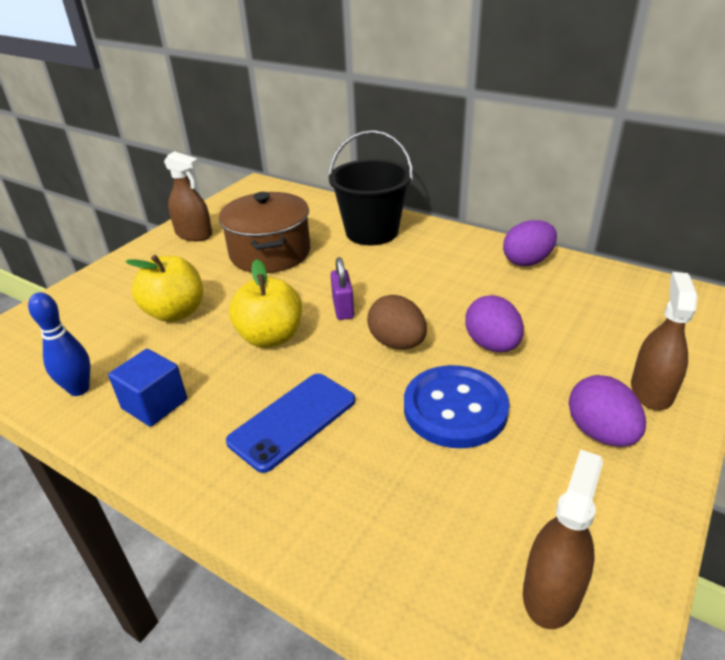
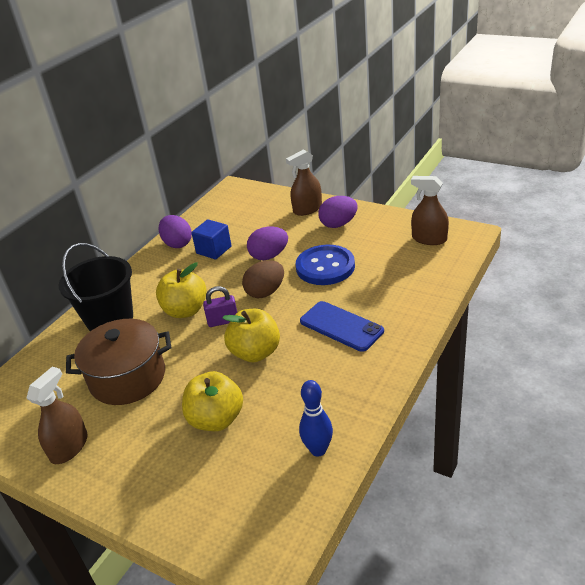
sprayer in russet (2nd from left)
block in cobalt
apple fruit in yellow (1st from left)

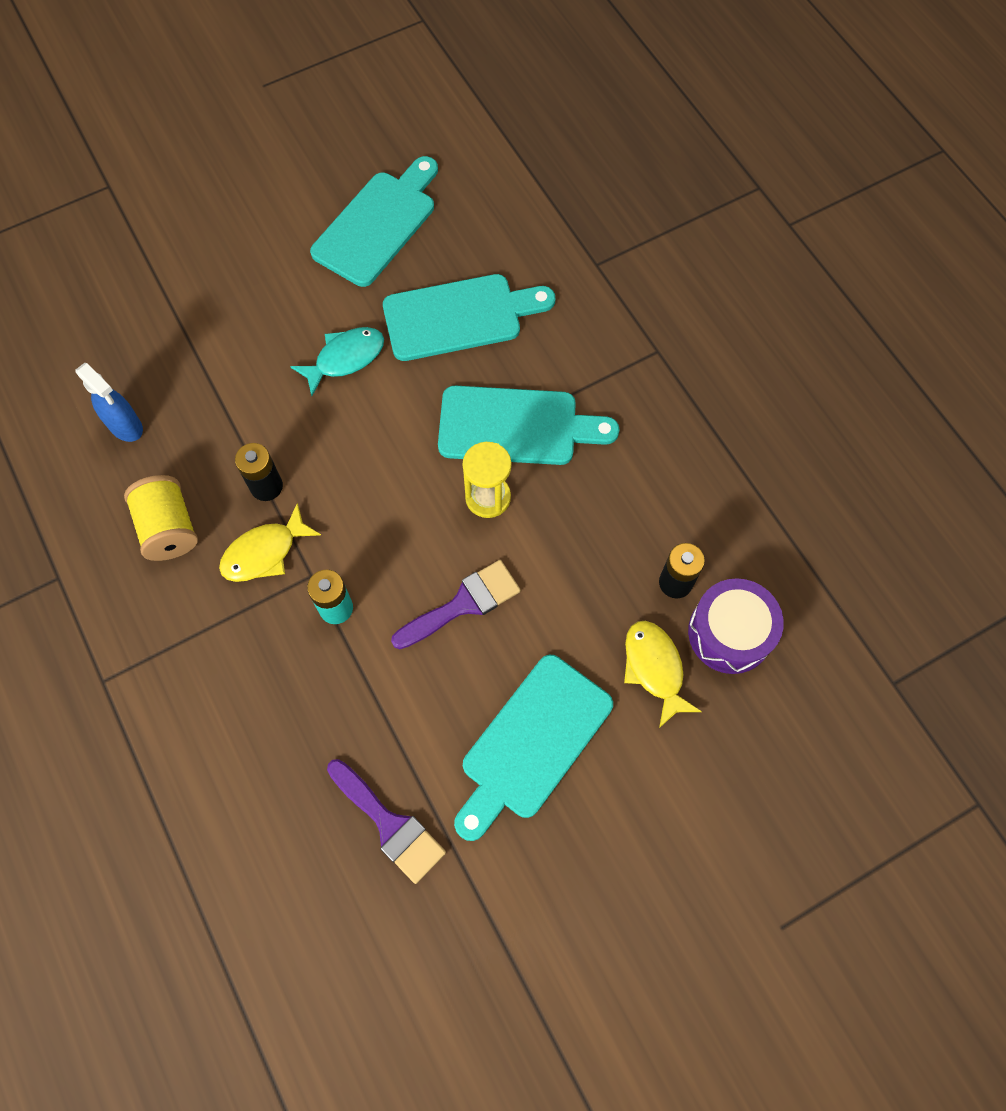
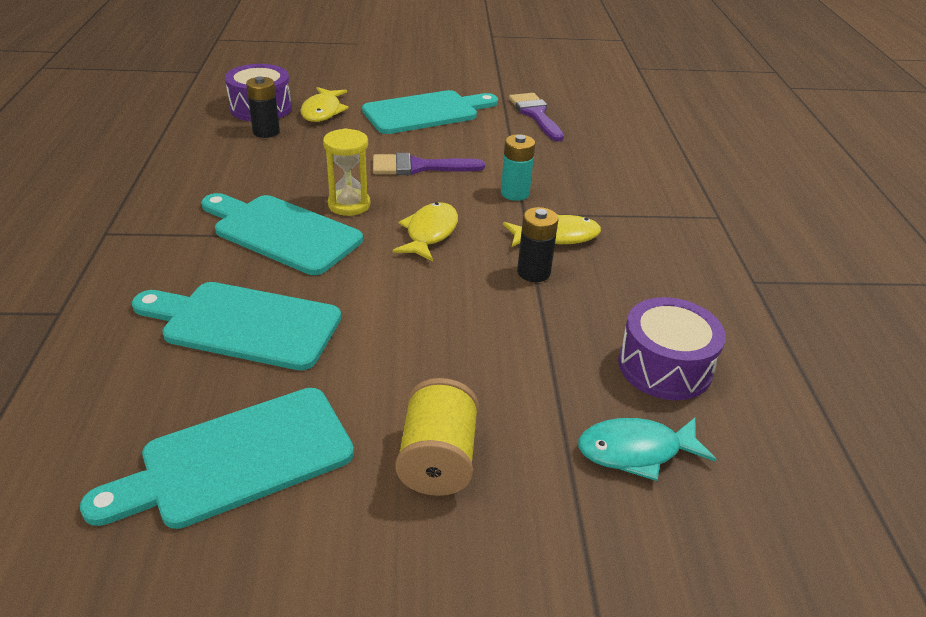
fish in teal
drum in purple (2nd from left)
spool in yellow
fish in yellow (2nd from left)

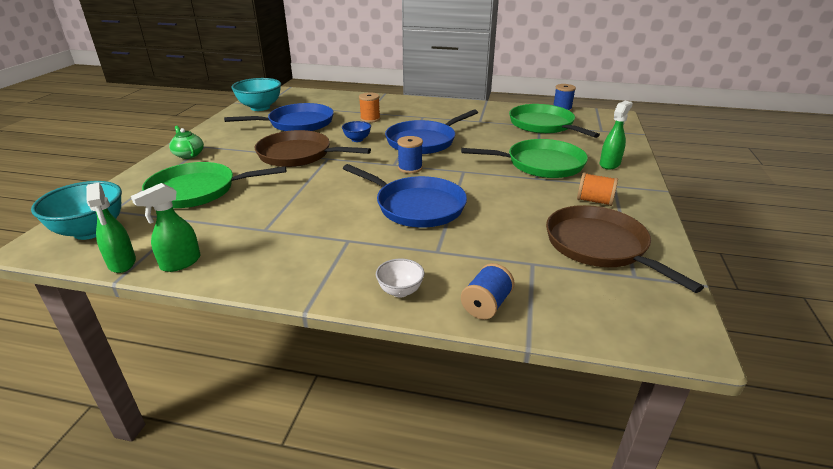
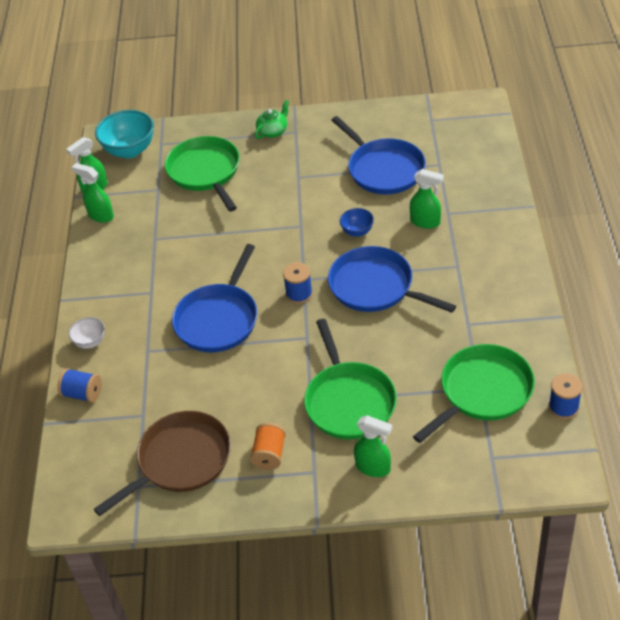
deep dish in teal (2nd from left in the first image)
sprayer in green (4th from left)
pan in russet (1st from left in the first image)

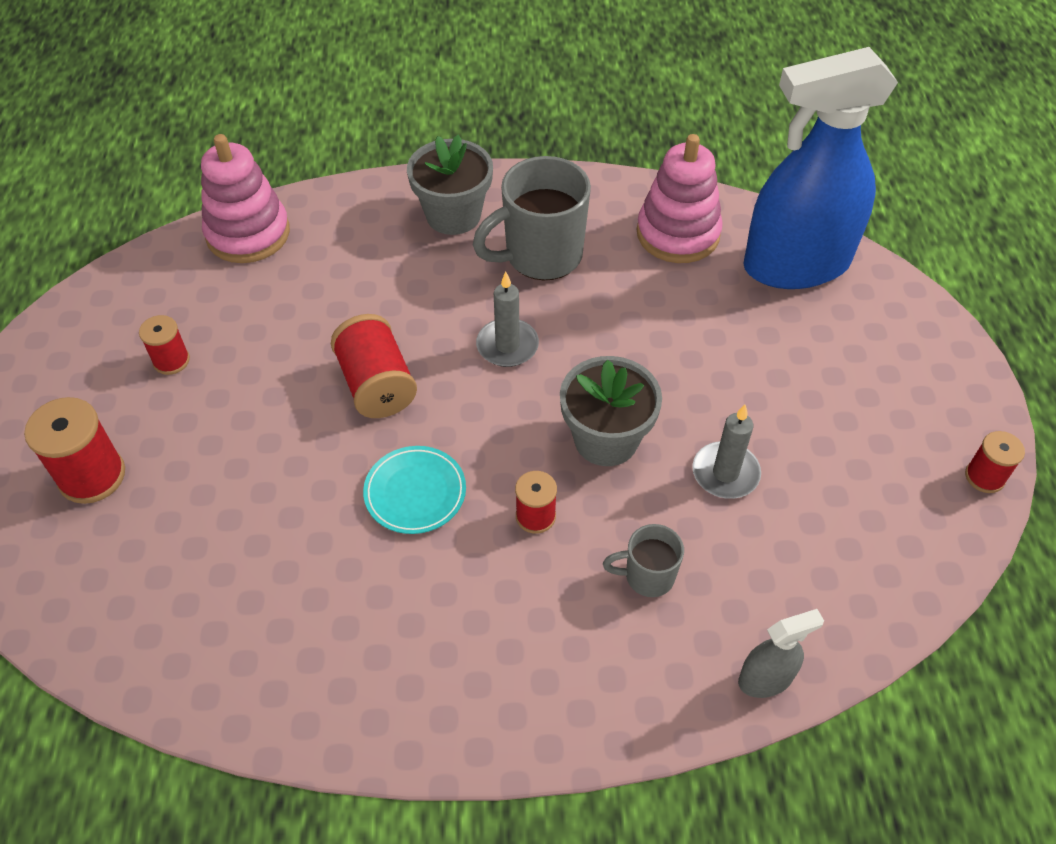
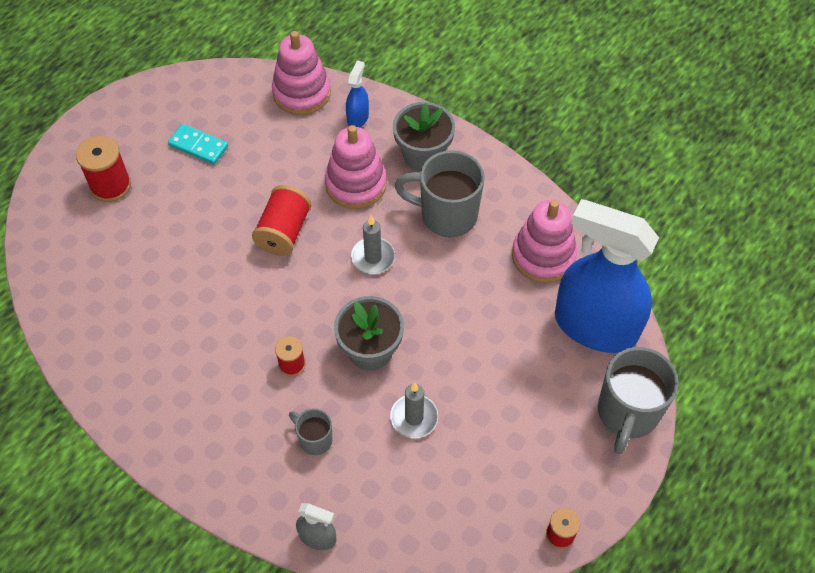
domino tile in teal
flat dish in teal
sprayer in cobalt (1st from left)
stacking toy in rosy (2nd from left)
tea mug in ash-grey (3rd from left)

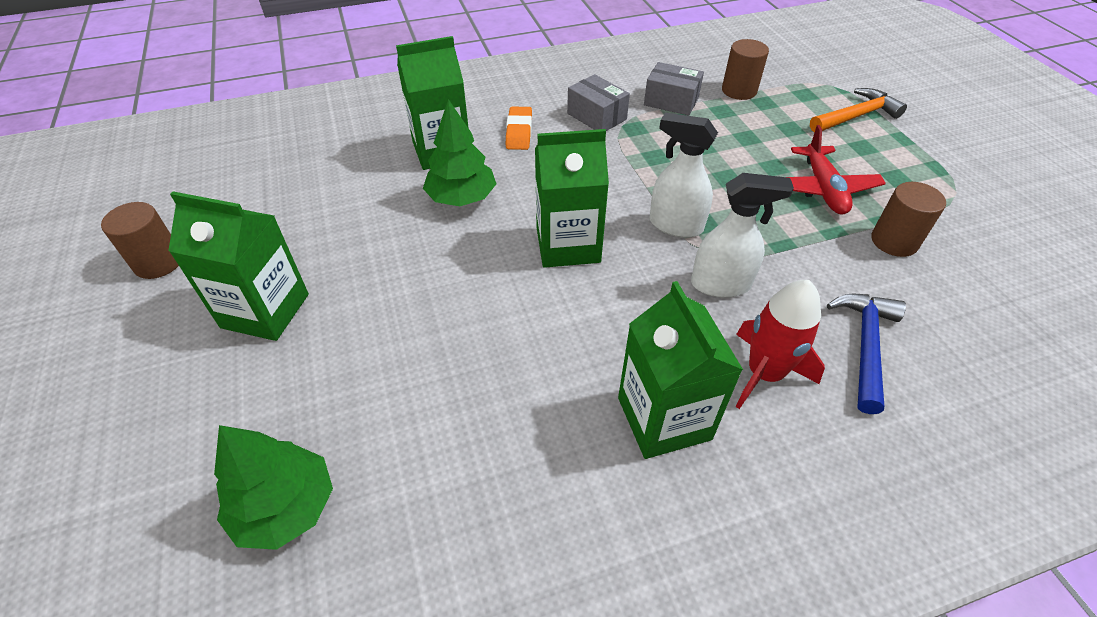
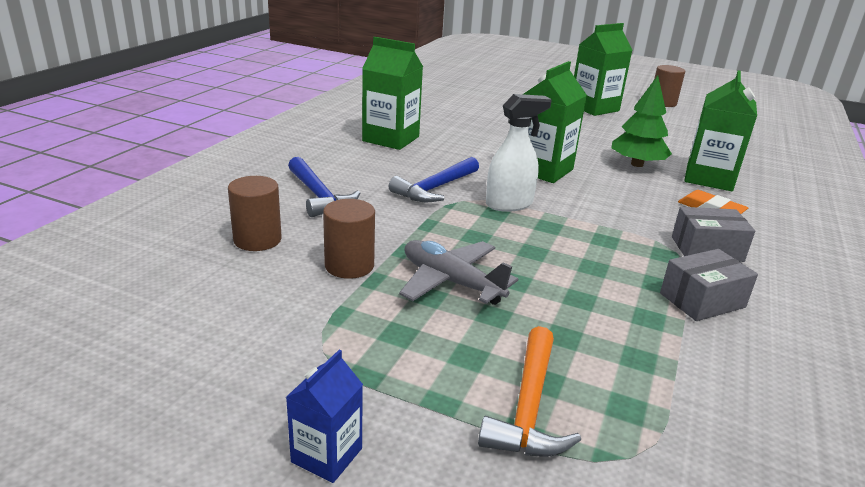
solid cylinder in russet (1st from left)
aeroplane in ash-grey
claw hammer in cobalt (2nd from left)
toy rocket in scarlet
fir tree in green (1st from left in the first image)
juice carton in cobalt

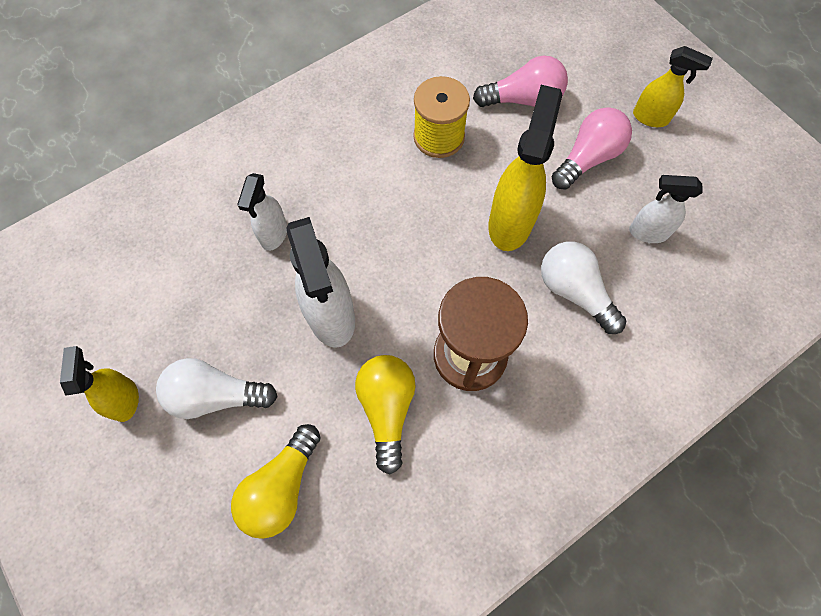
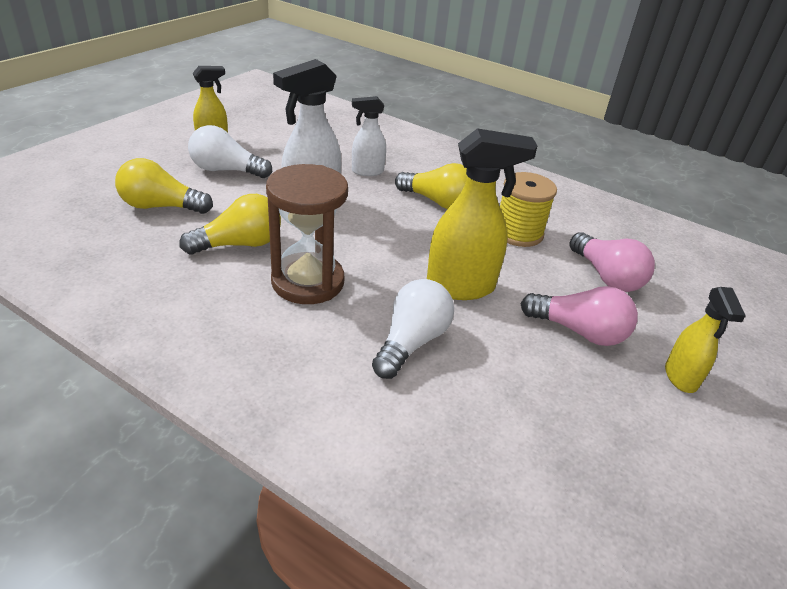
sprayer in pure white (3rd from left in the first image)
light bulb in pure white (1st from left)
light bulb in yellow (3rd from left)

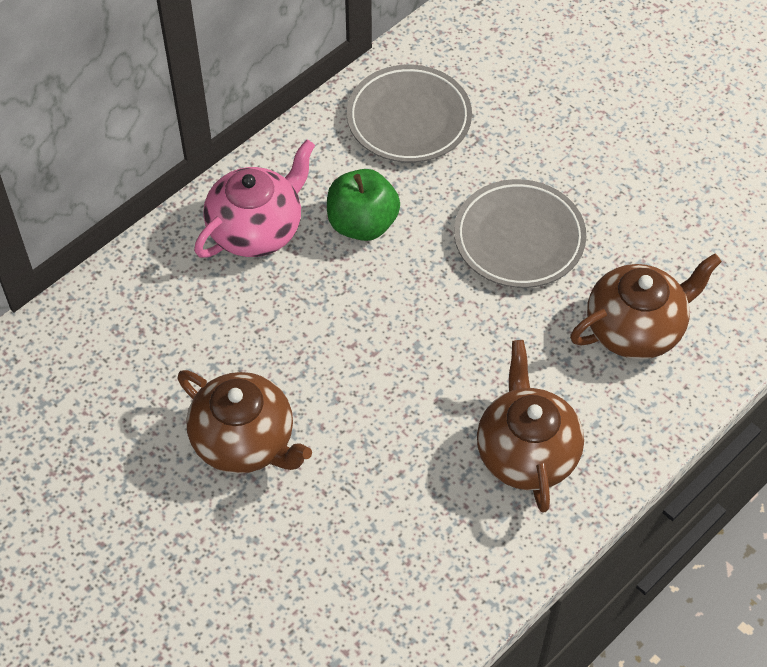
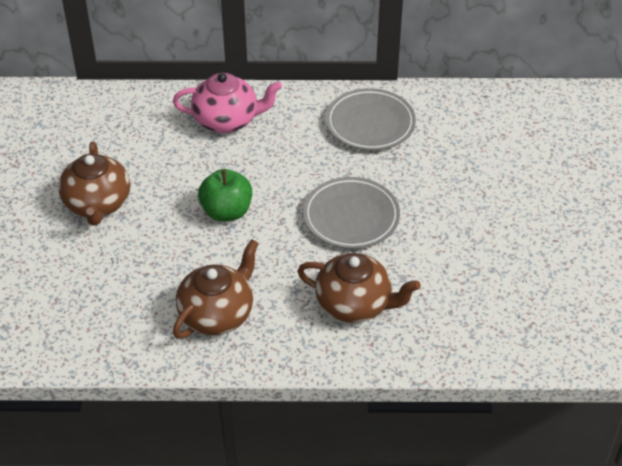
apple fruit in green

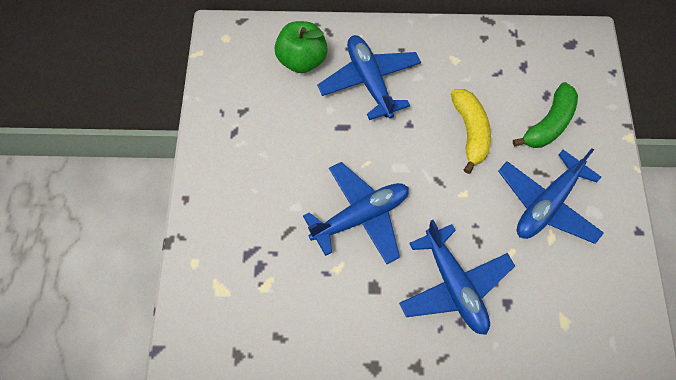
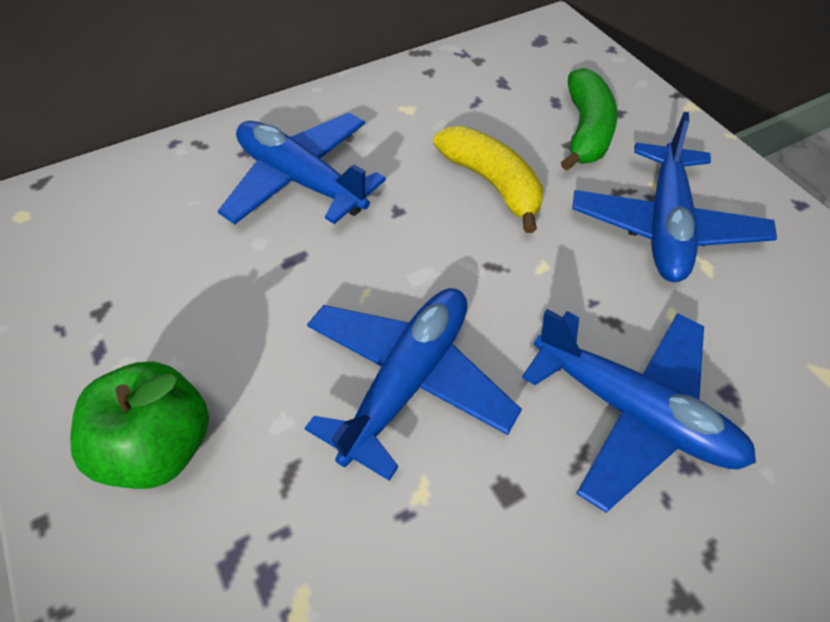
apple fruit in green

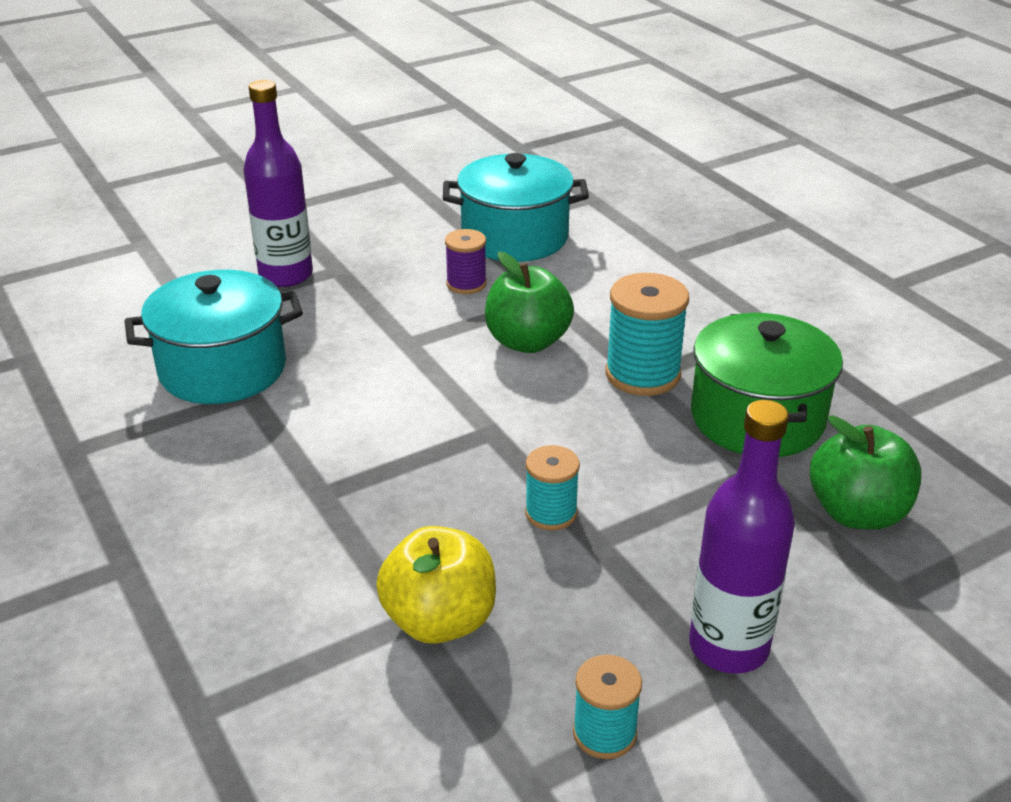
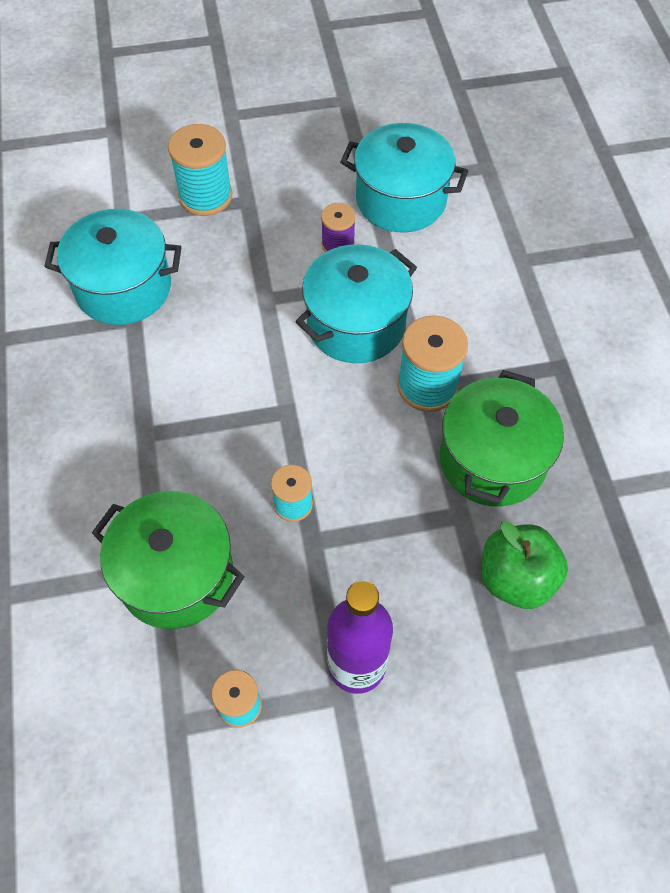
spool in teal (1st from left)
cooking pot in teal (2nd from left)
cooking pot in green (1st from left)

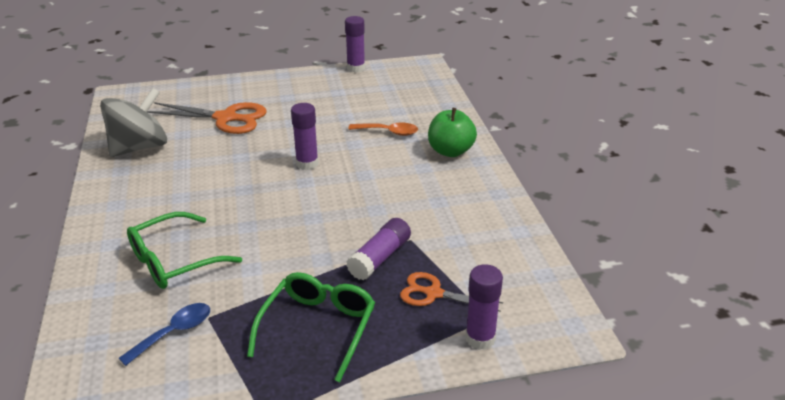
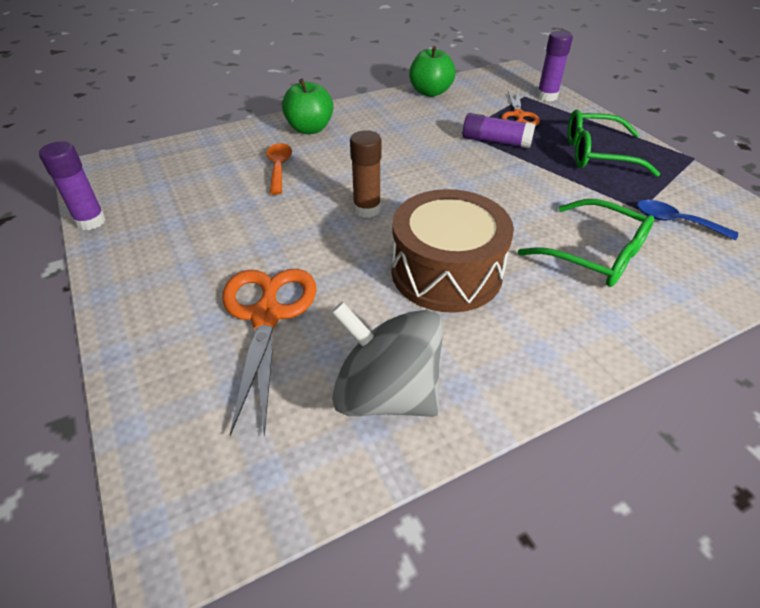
glue stick in russet
apple fruit in green (2nd from left)
drum in russet

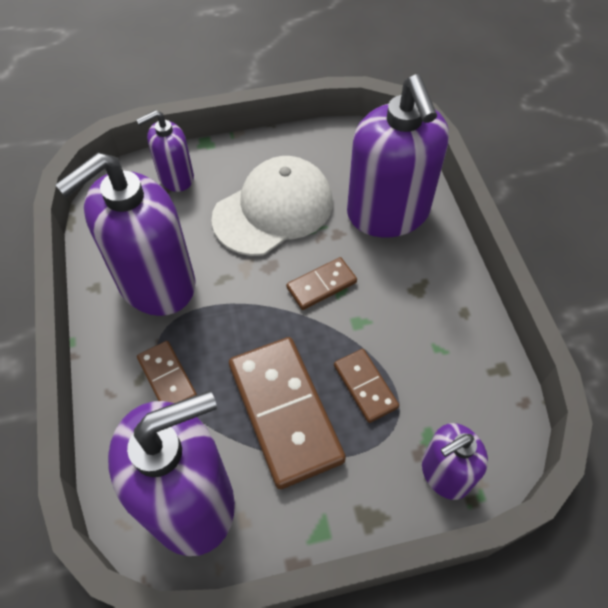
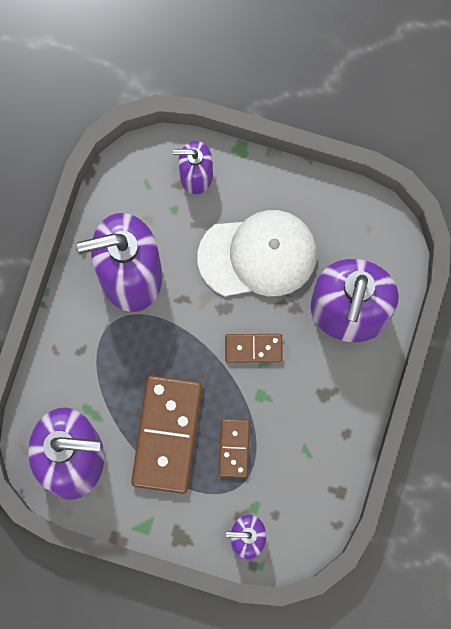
domino tile in russet (1st from left in the first image)

